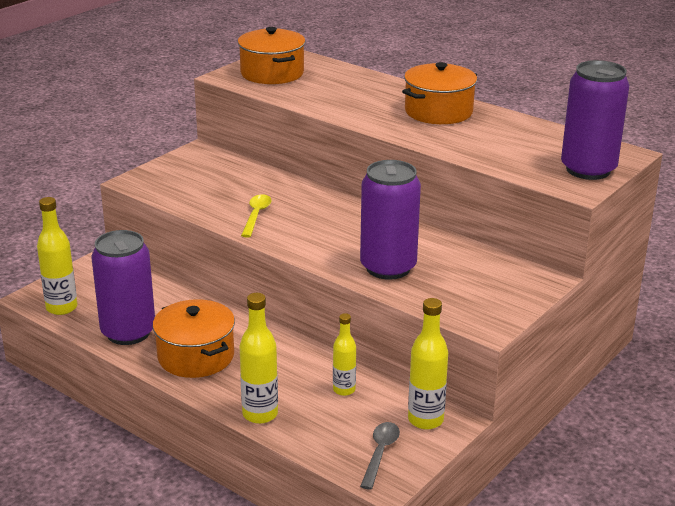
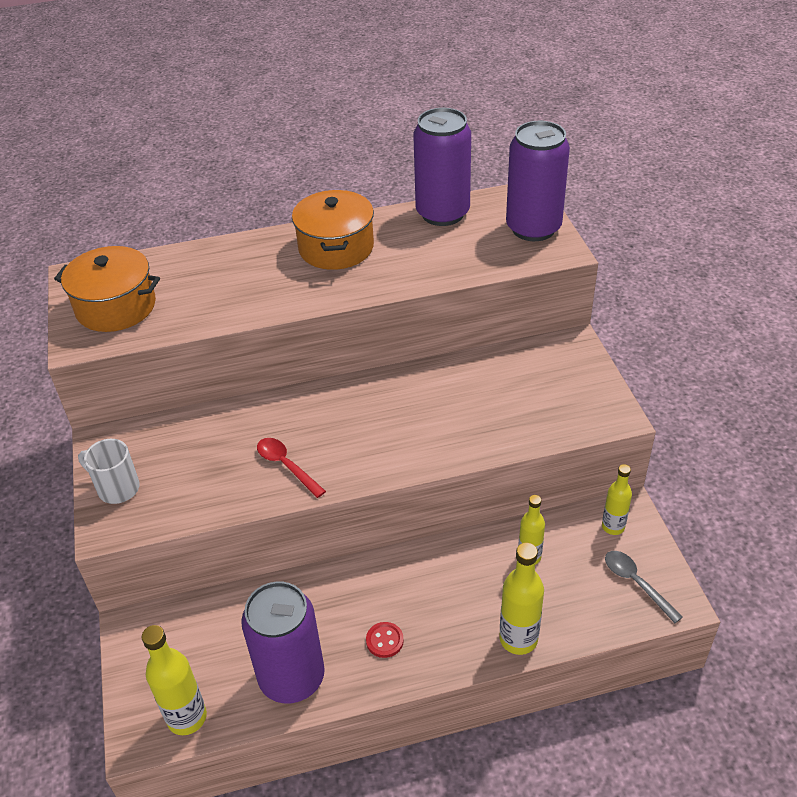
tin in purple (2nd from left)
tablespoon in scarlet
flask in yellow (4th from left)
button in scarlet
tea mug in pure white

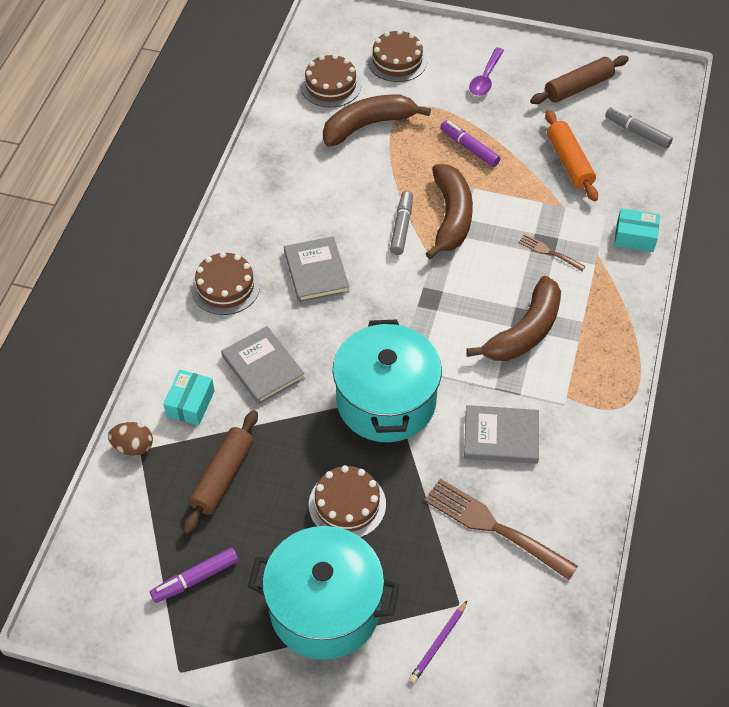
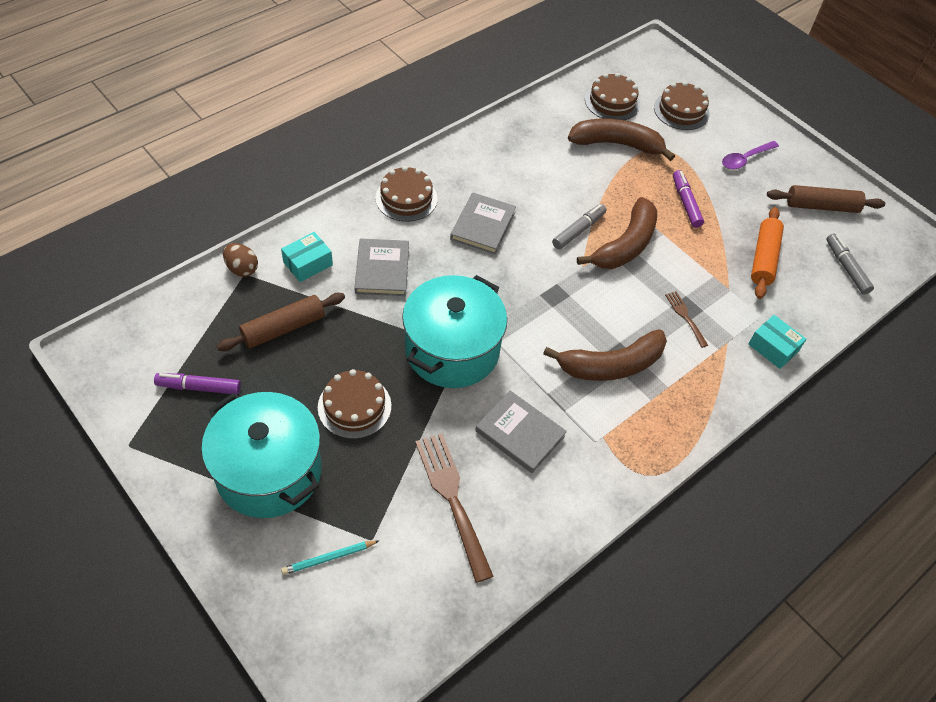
lead pencil in teal

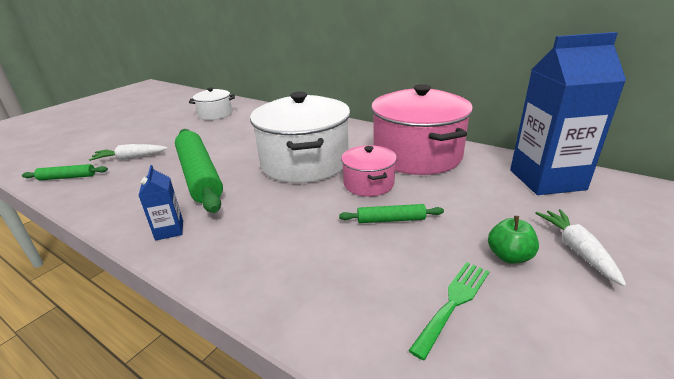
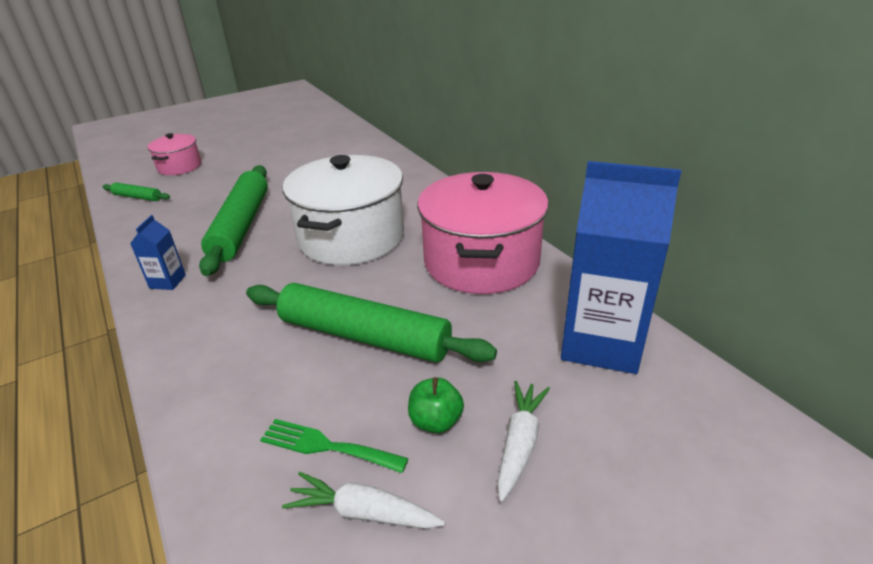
cooking pot in pure white (1st from left in the first image)
carrot in pure white (1st from left)
cooking pot in rosy (1st from left)
dough roller in green (3rd from left)
fork in green

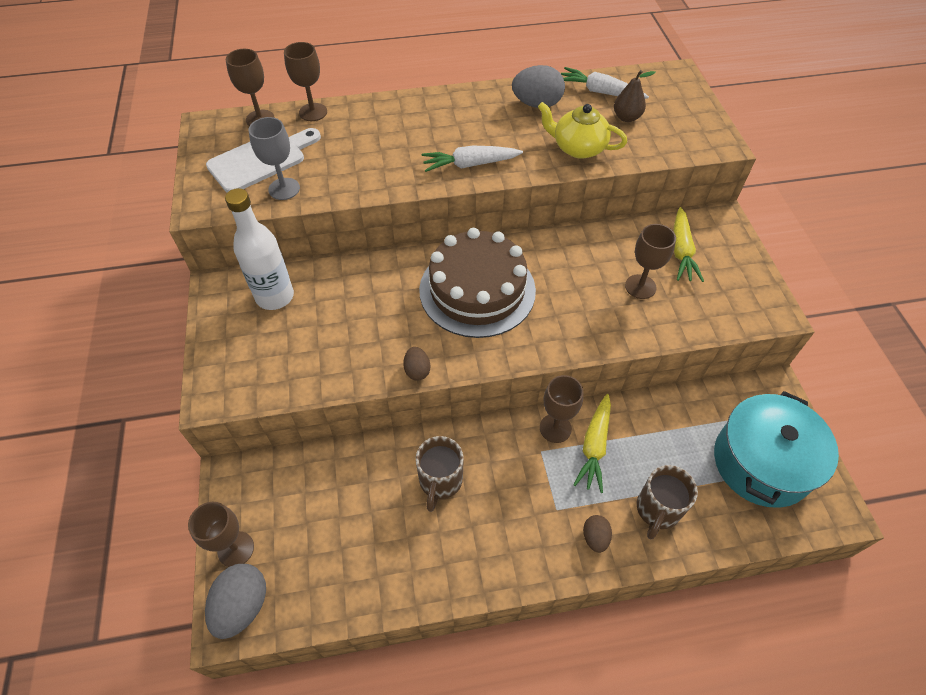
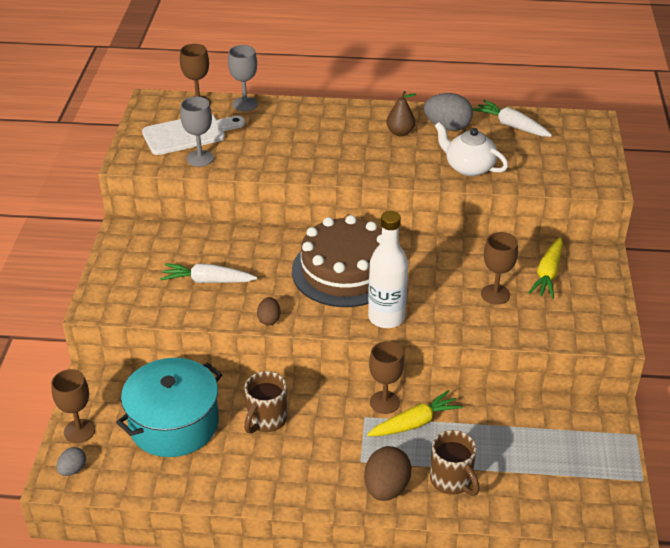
chalice in ash-grey (2nd from left)
pear fruit in russet
tea pot in pure white
carrot in pure white (1st from left)
flask in pure white
cooking pot in teal
carrot in yellow (1st from left)
tea mug in russet (2nd from left)
toy egg in russet (2nd from left)
toy egg in ash-grey (1st from left)

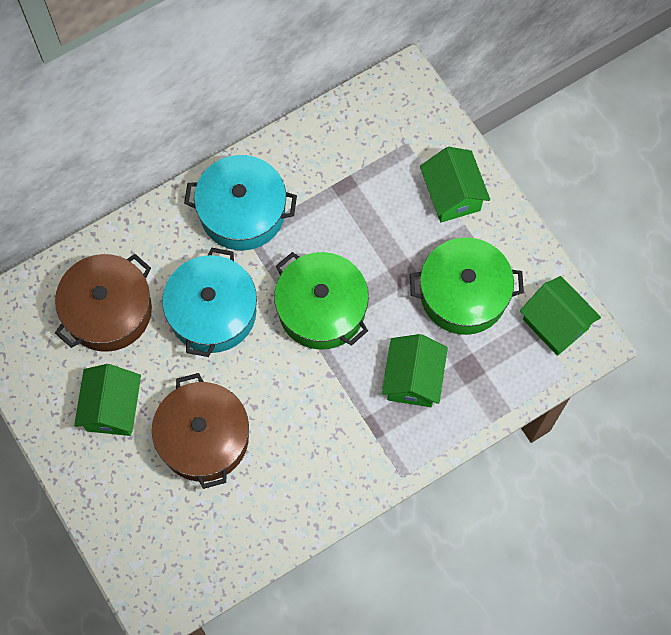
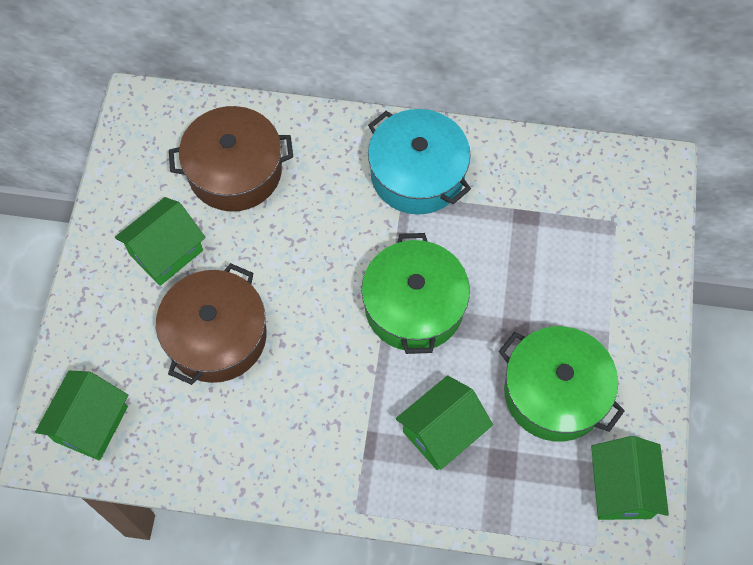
cottage in green (1st from left)
cooking pot in teal (1st from left in the first image)

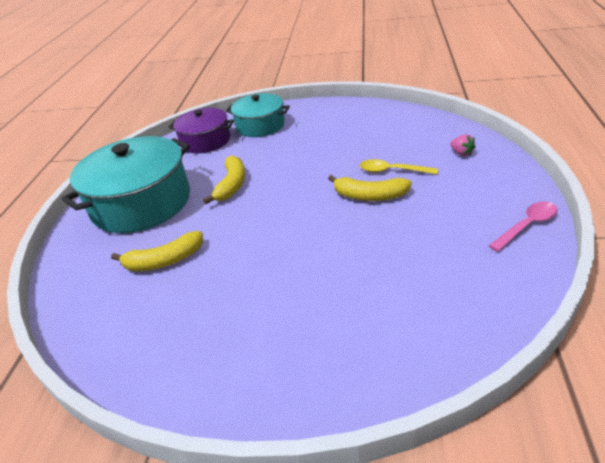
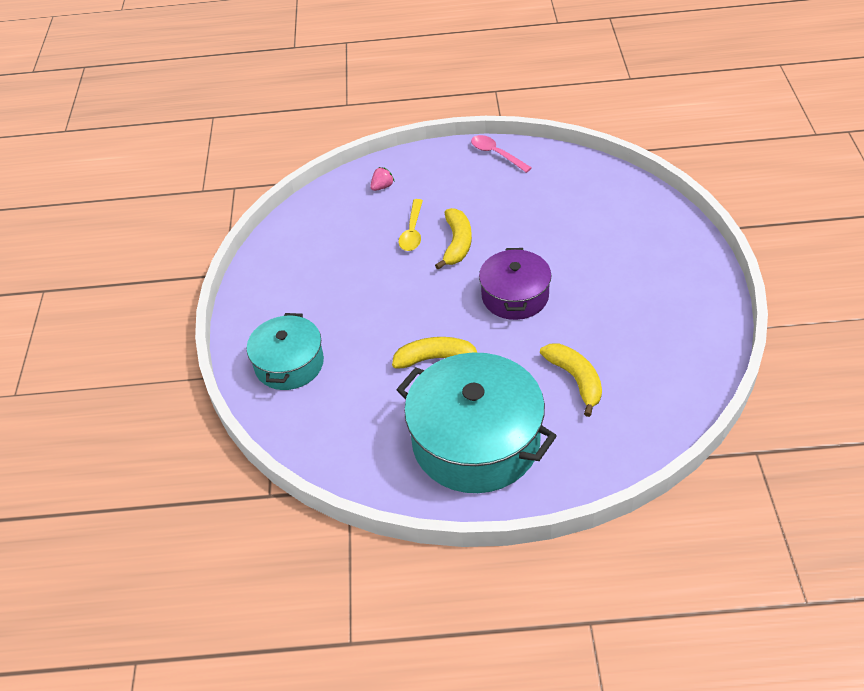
cooking pot in purple

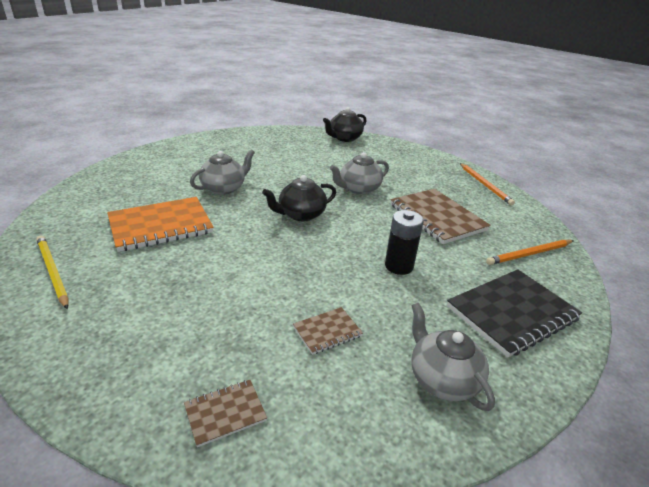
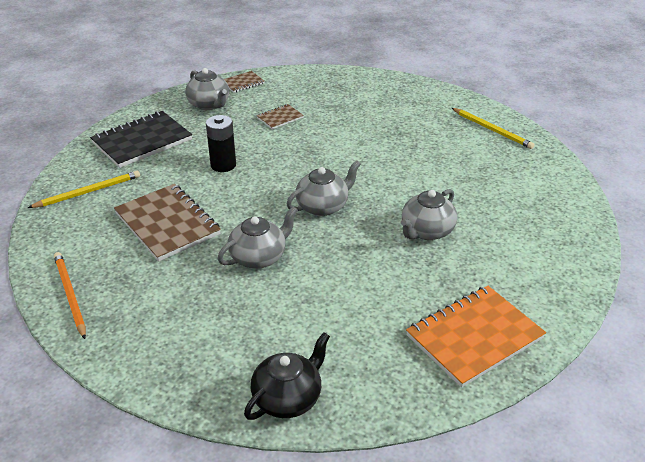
tea pot in ash-grey (3rd from left)
notebook in orange
lead pencil in yellow (1st from left)
notebook in russet (2nd from left)

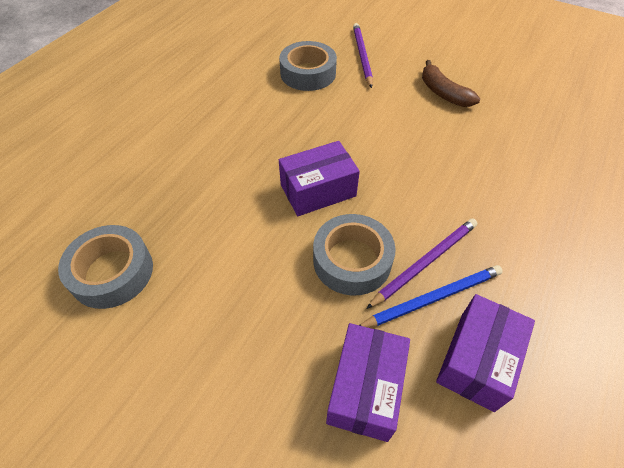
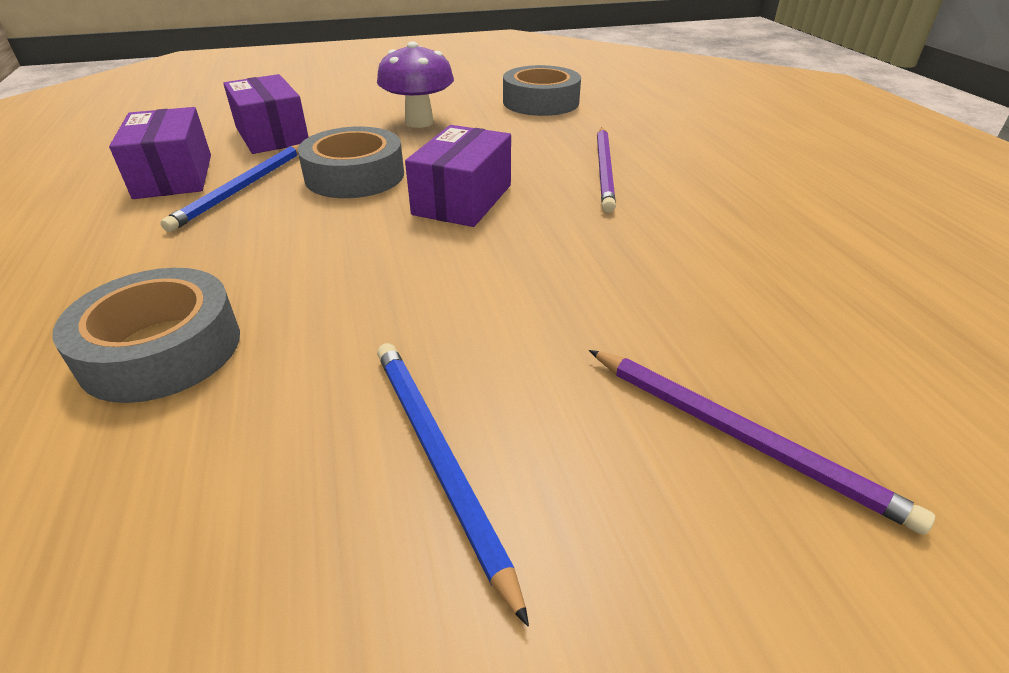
tape in ash-grey (1st from left)
lead pencil in cobalt (2nd from left)
lead pencil in purple (1st from left)
fungus in purple

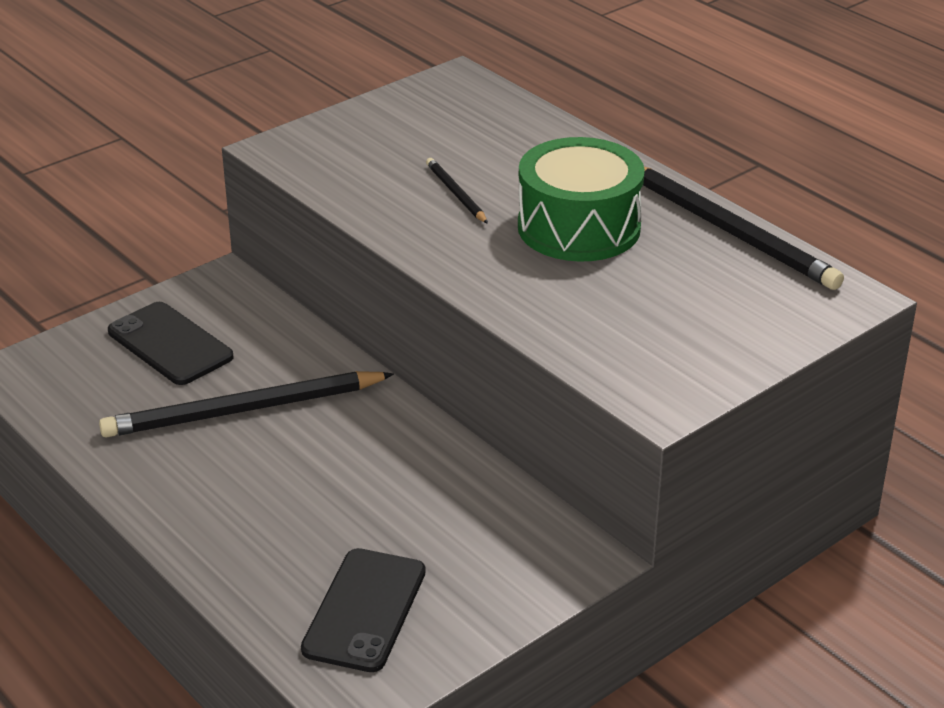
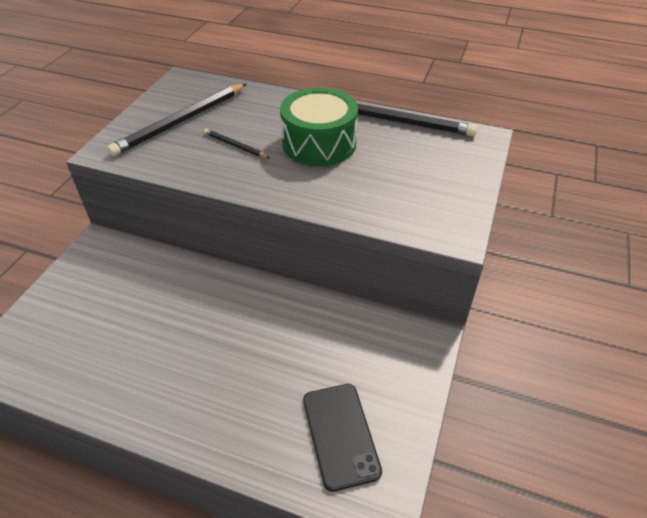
phone in black (1st from left in the first image)
lead pencil in black (1st from left)

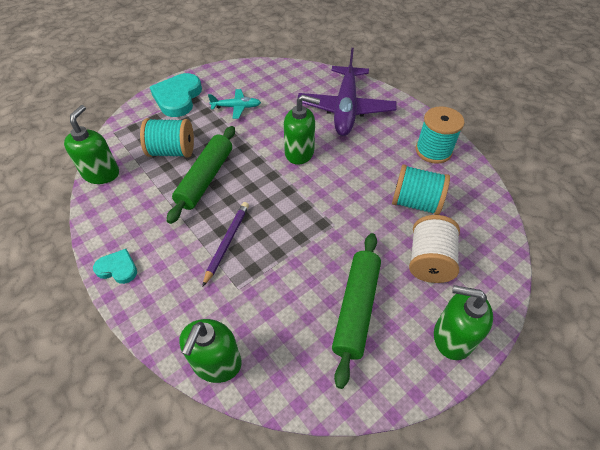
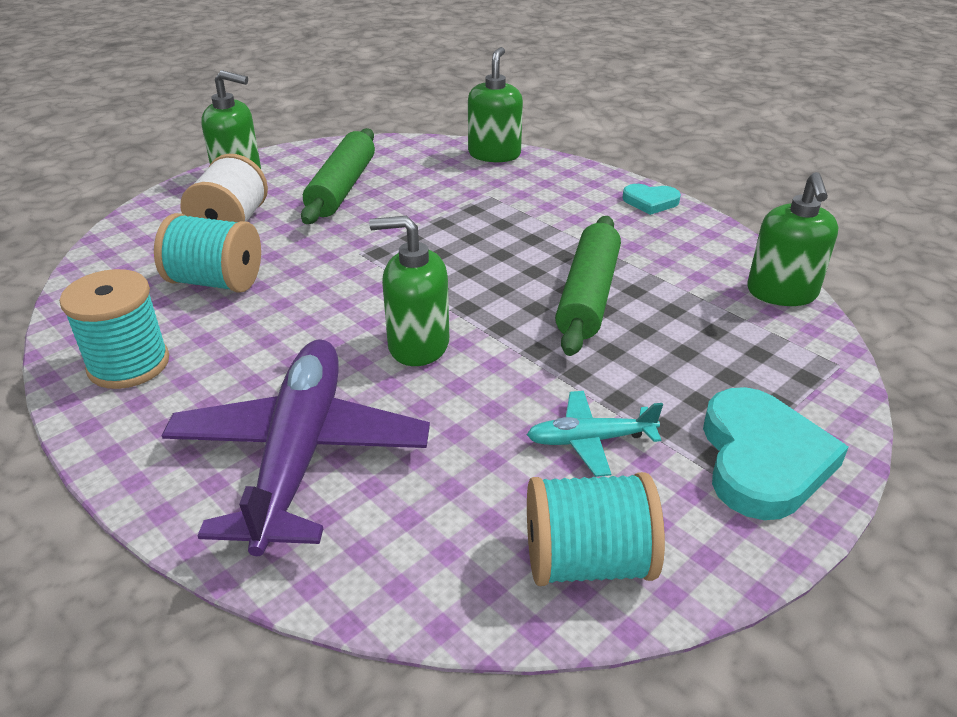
spool in teal (3rd from left)
lead pencil in purple

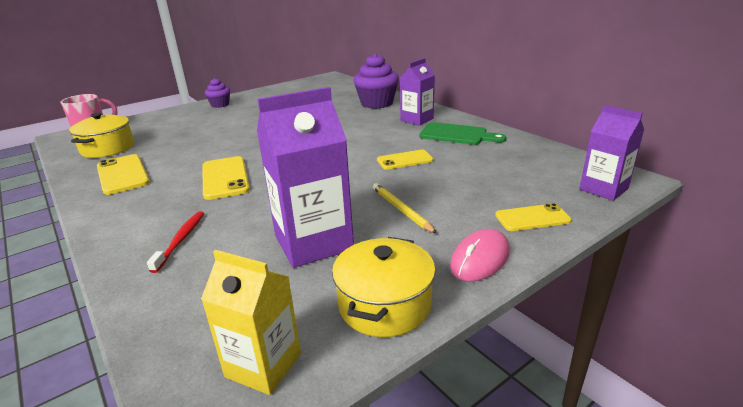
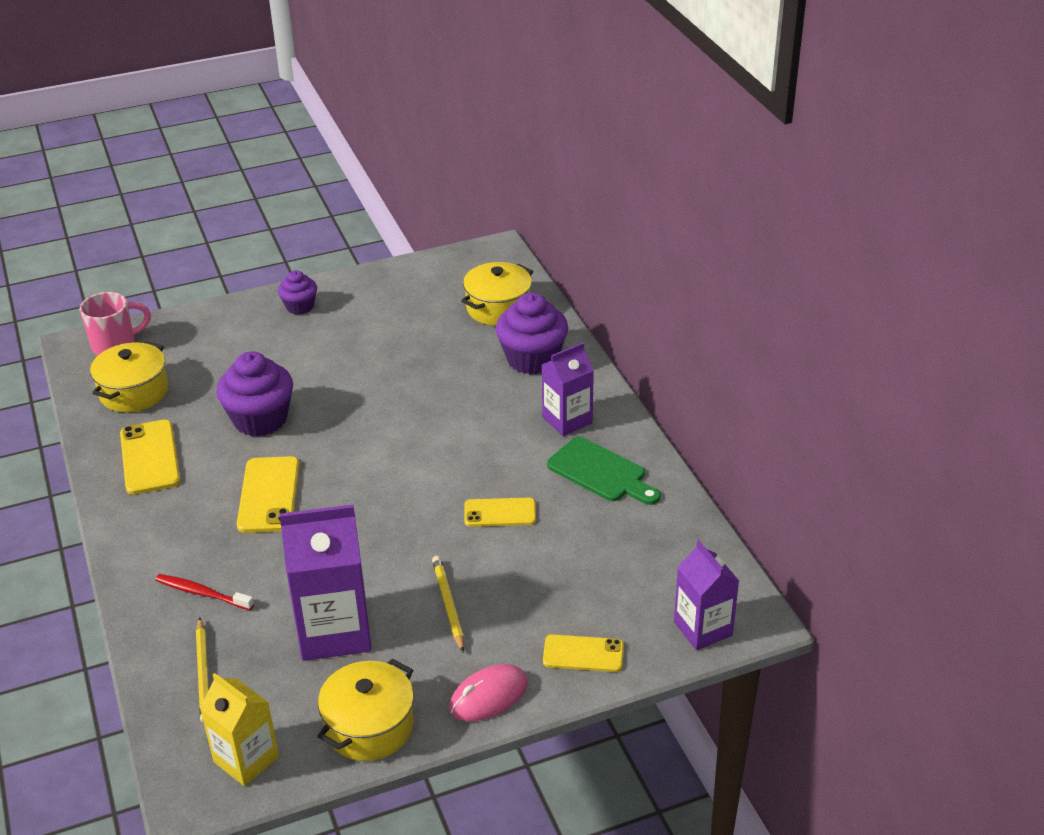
toothbrush in scarlet
cooking pot in yellow (3rd from left)
muffin in purple (1st from left)
lead pencil in yellow (1st from left)

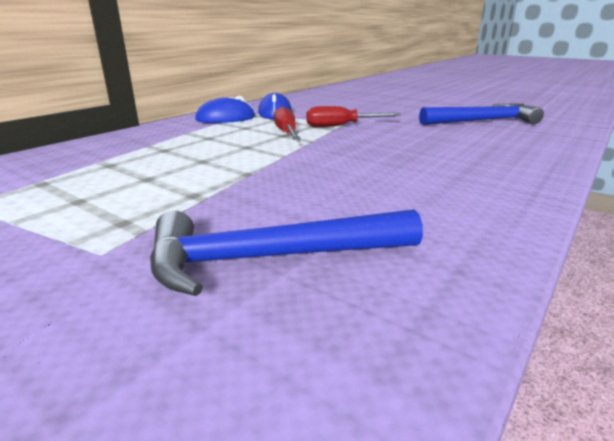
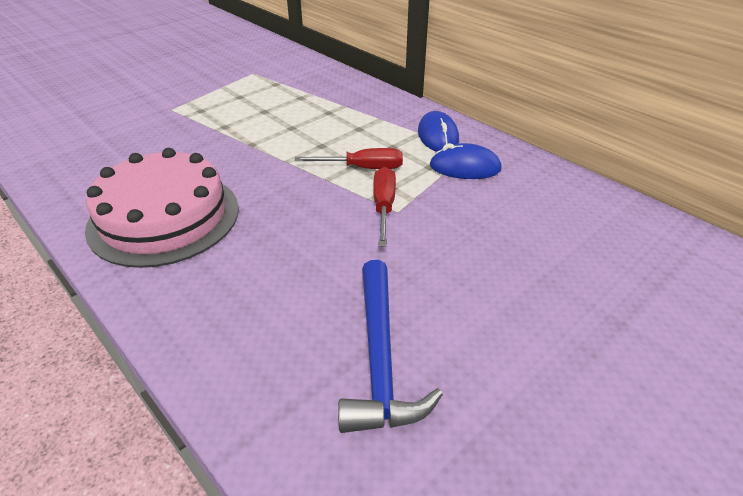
claw hammer in cobalt (1st from left in the first image)
layer cake in rosy

